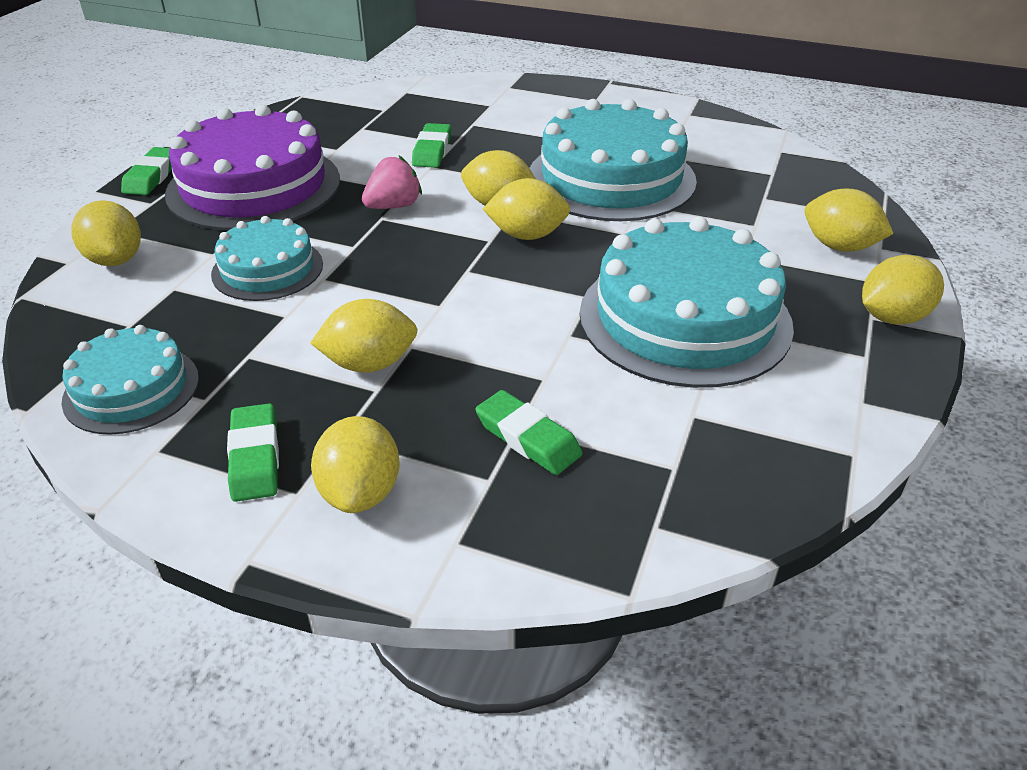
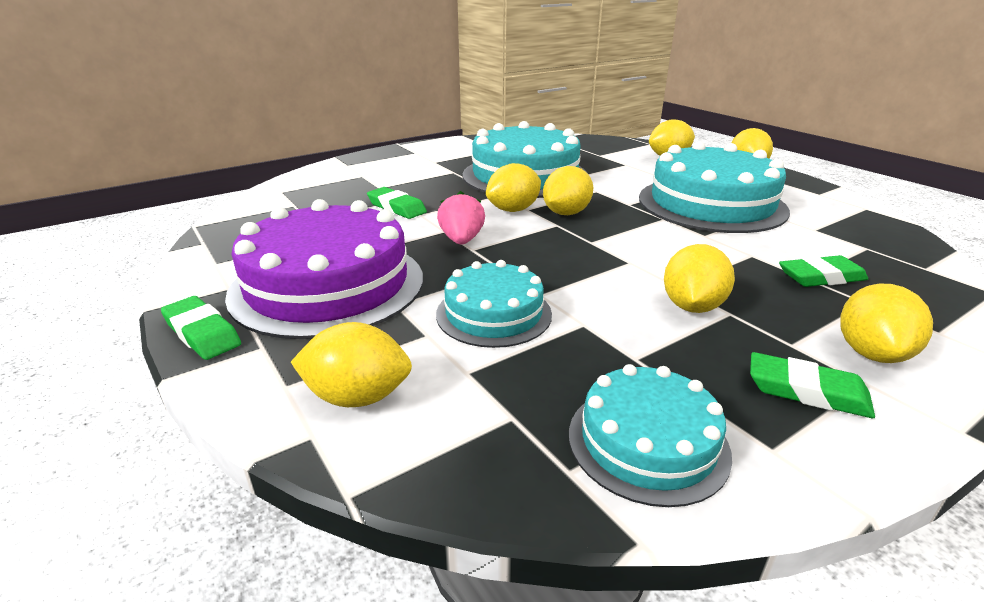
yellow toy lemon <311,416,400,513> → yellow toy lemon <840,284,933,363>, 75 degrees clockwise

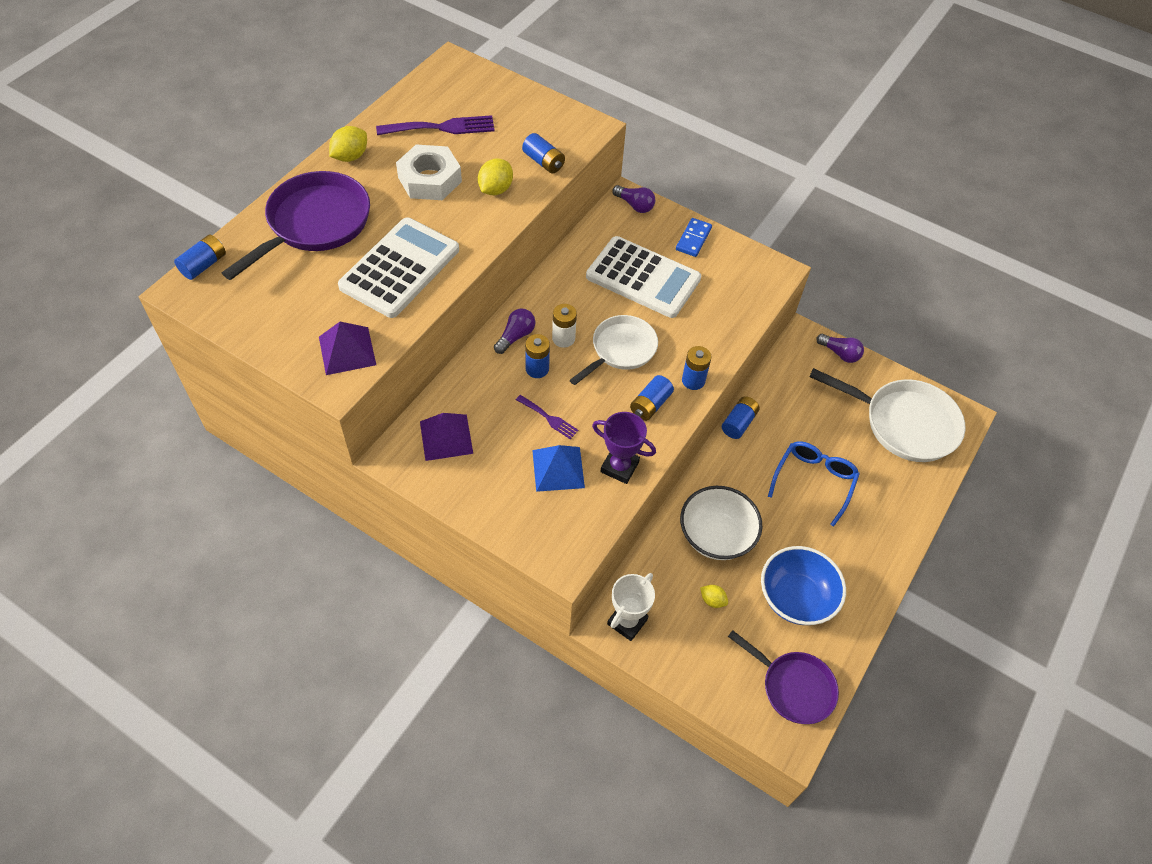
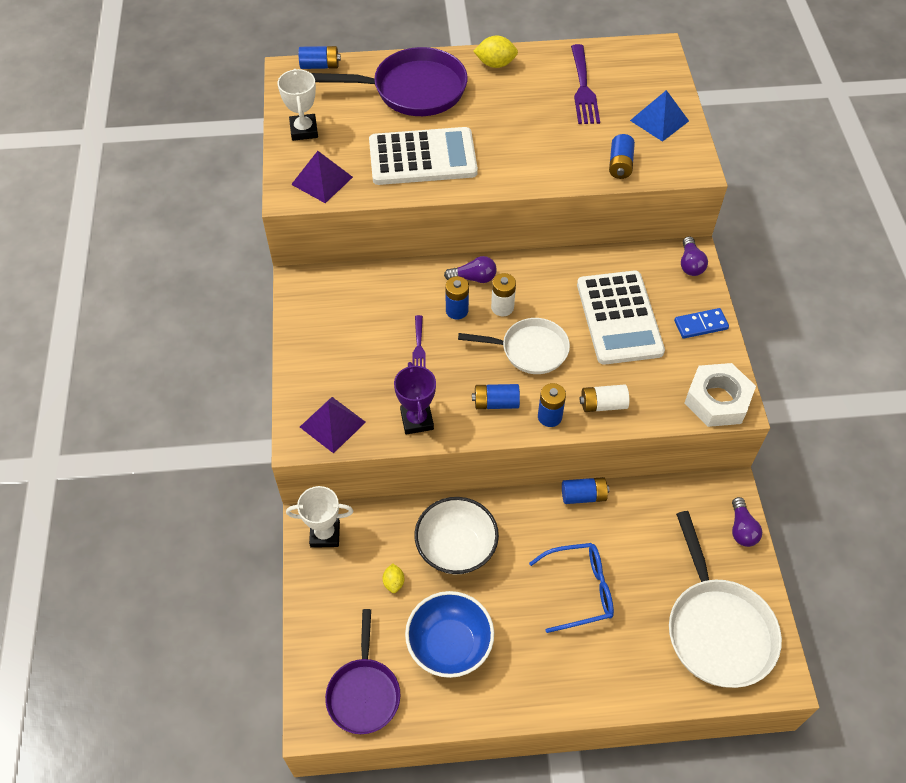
- → white prize cup <277,69,318,141>
royal purple solid pyramid <420,413,473,461> → royal purple solid pyramid <300,397,366,453>, moved
royal purple fork <376,115,495,135> → royal purple fork <571,44,600,124>, 45 degrees clockwise
- → white battery <580,385,629,412>
cobalt solid pyramid <532,445,585,492> → cobalt solid pyramid <630,90,689,142>, moved
white nut <396,145,462,200> → white nut <684,363,756,427>, moved
yellow toy lemon <478,159,513,195> → -

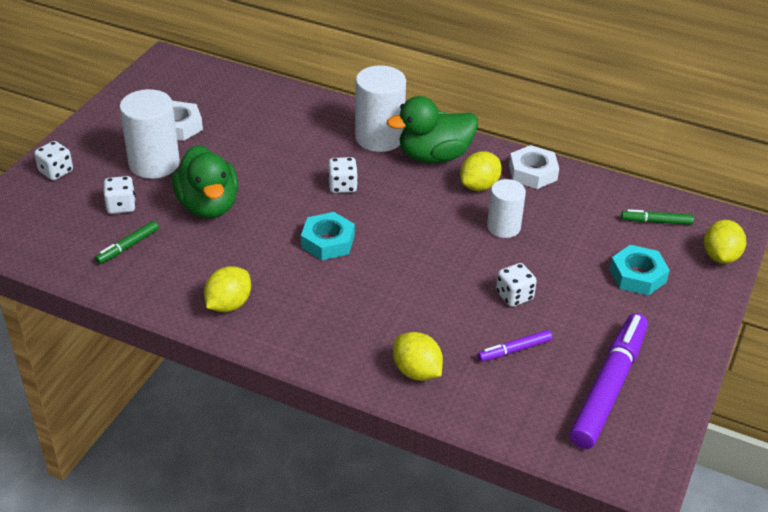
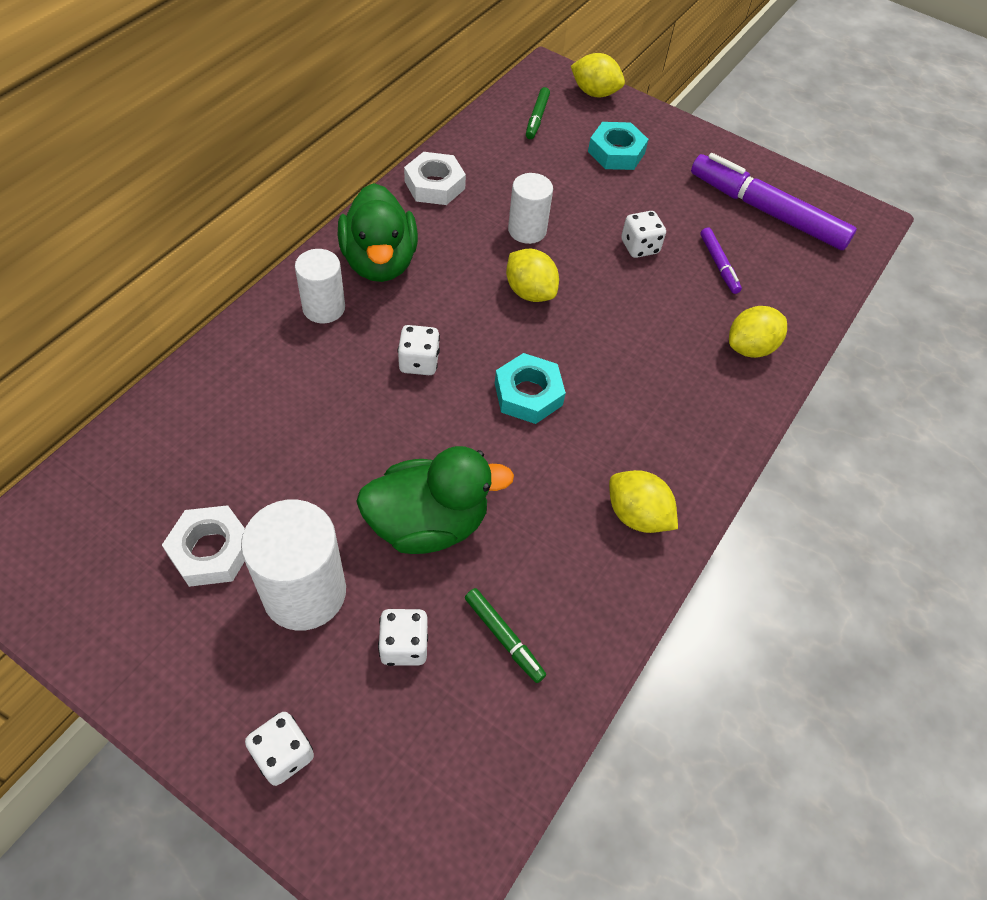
white solid cylinder <355,65,406,152> → white solid cylinder <295,249,345,323>, x0.63
yellow toy lemon <460,151,502,191> → yellow toy lemon <506,249,559,302>, moved

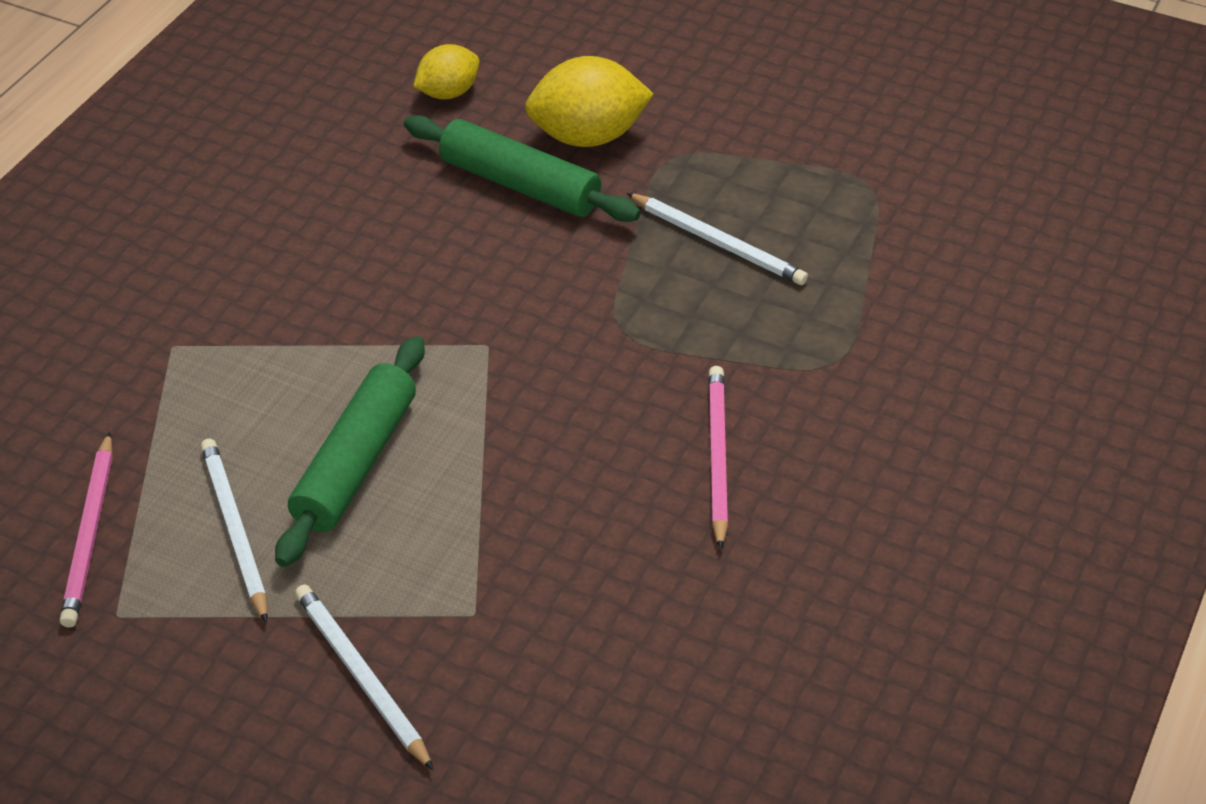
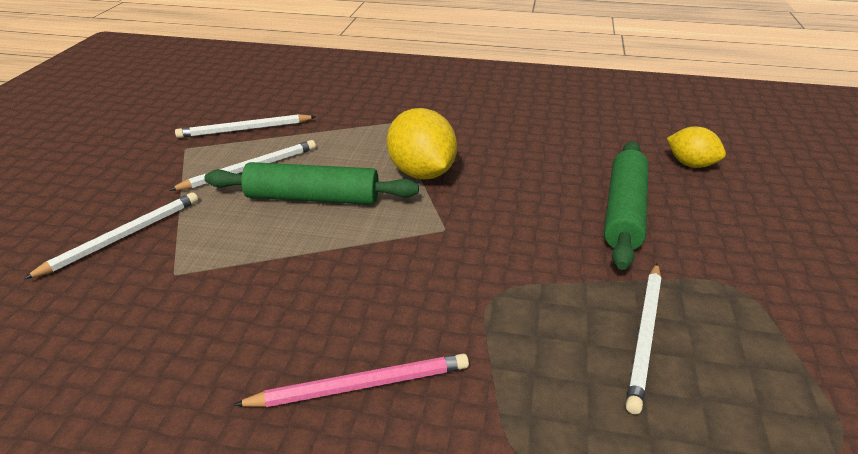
pink lead pencil <60,432,112,628> → white lead pencil <175,114,316,138>
yellow toy lemon <525,56,654,147> → yellow toy lemon <387,108,457,179>, moved

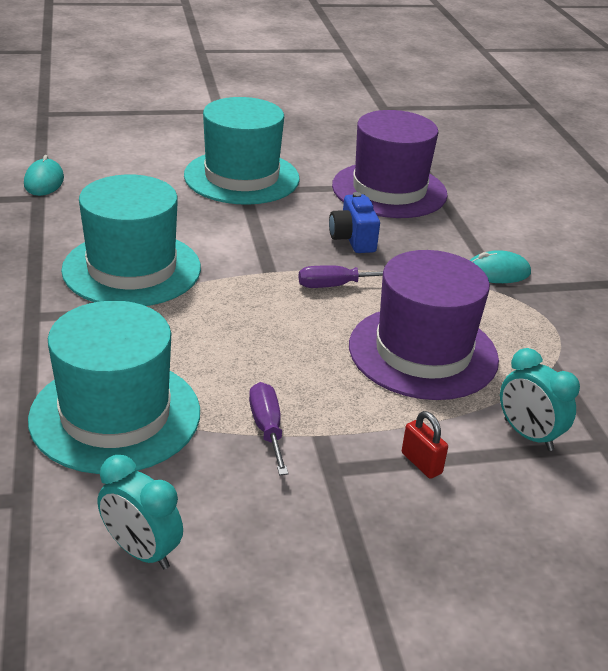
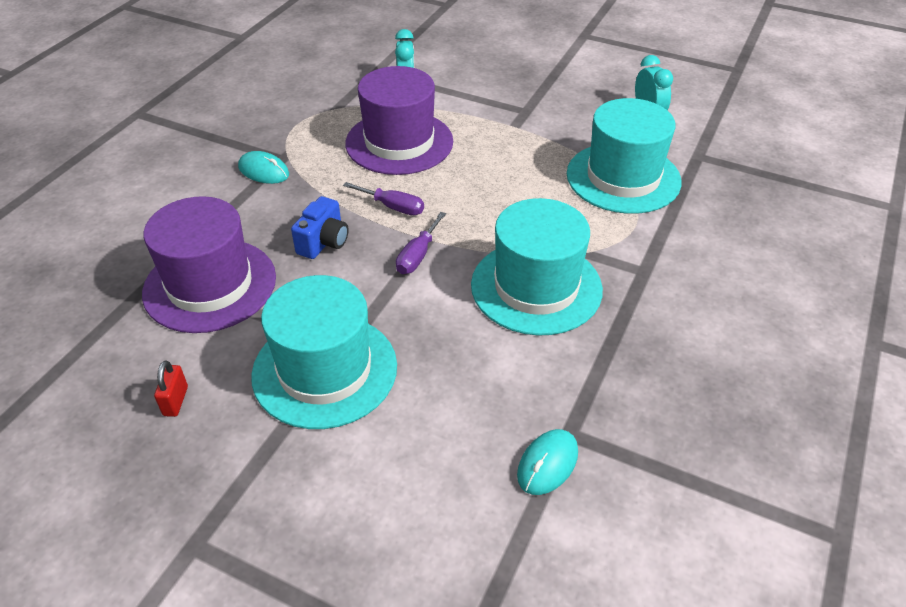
scarlet padlock <402,411,448,479> → scarlet padlock <154,361,188,417>, moved
royal purple hand screwdriver <249,382,288,475> → royal purple hand screwdriver <396,212,446,274>, moved

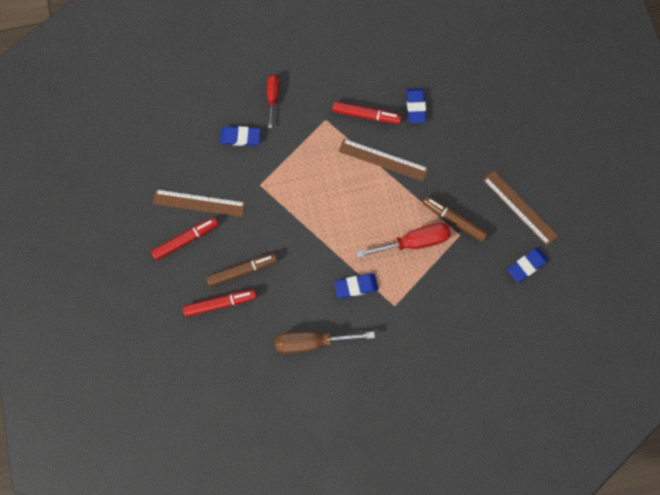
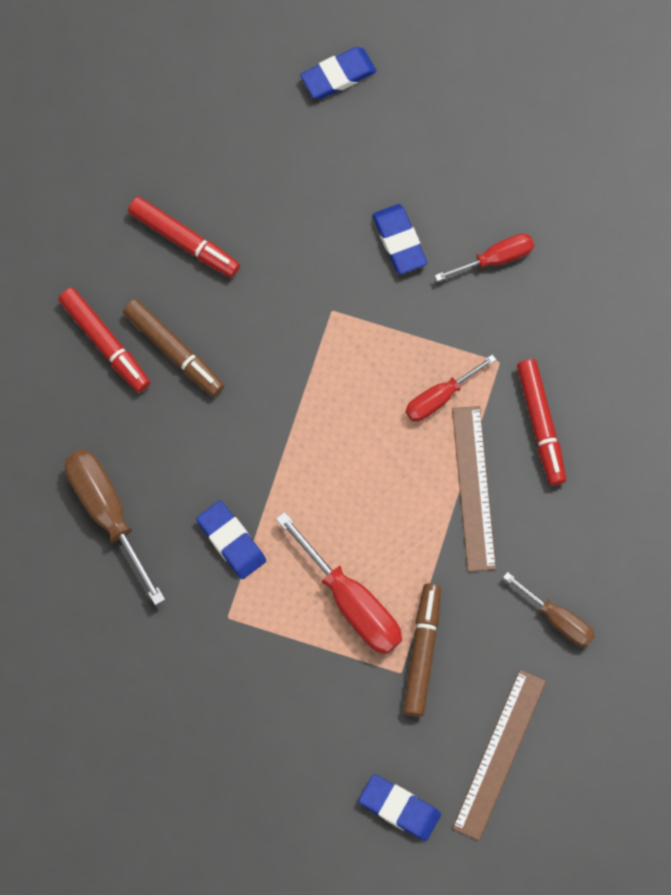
cobalt pencil eraser <406,88,426,123> → cobalt pencil eraser <300,47,377,99>, moved
- → scarlet hand screwdriver <406,355,496,422>
- → dark brown hand screwdriver <503,572,595,647>
dark brown measuring stick <153,189,246,217> → -

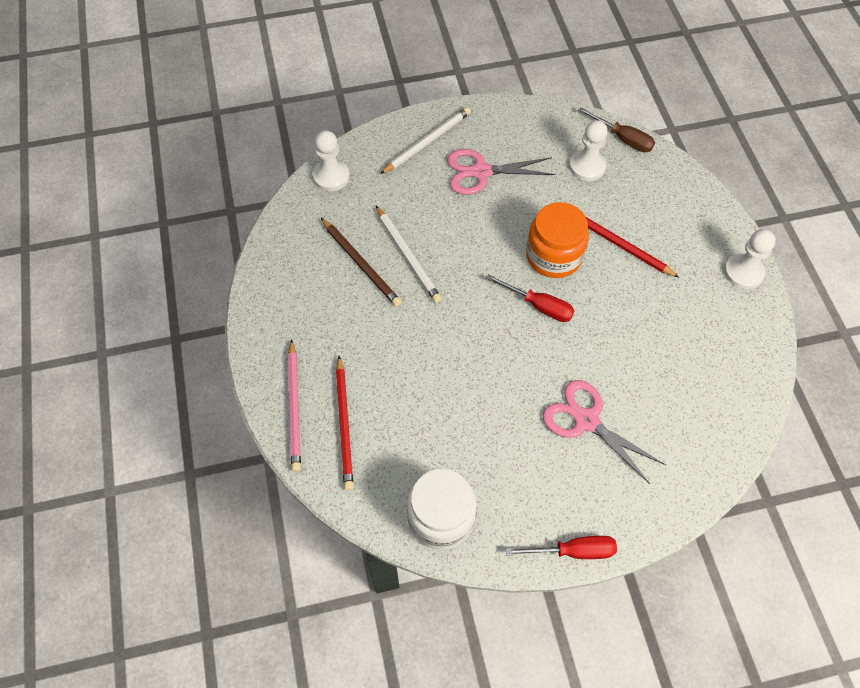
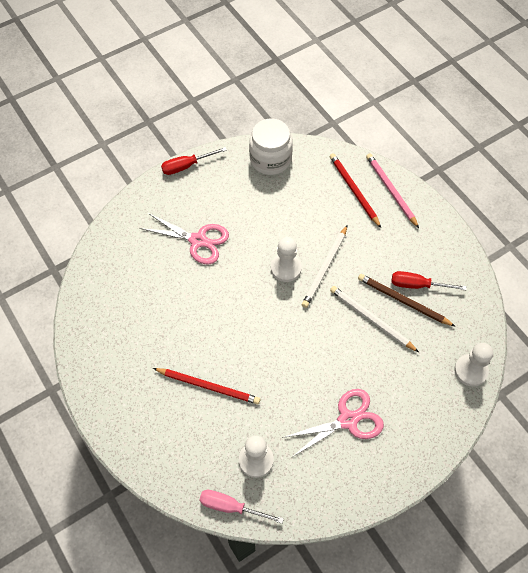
dark brown hand screwdriver <578,107,655,152> → pink hand screwdriver <199,490,284,524>
white pawn <724,229,776,289> → white pawn <271,237,302,282>, moved
white lead pencil <380,107,471,174> → white lead pencil <302,226,347,308>, moved
scarlet hand screwdriver <486,274,575,322> → scarlet hand screwdriver <391,271,467,290>, moved
orange jam jar <526,202,589,278> → -

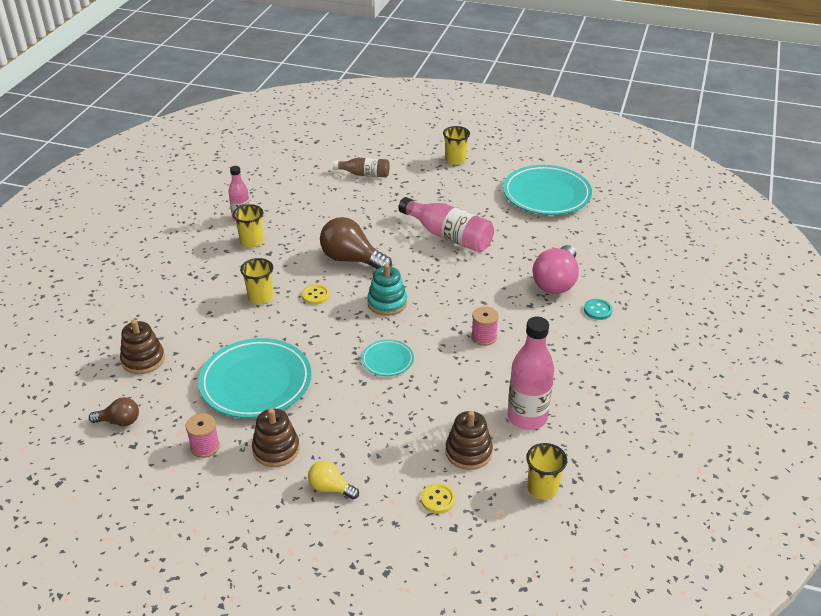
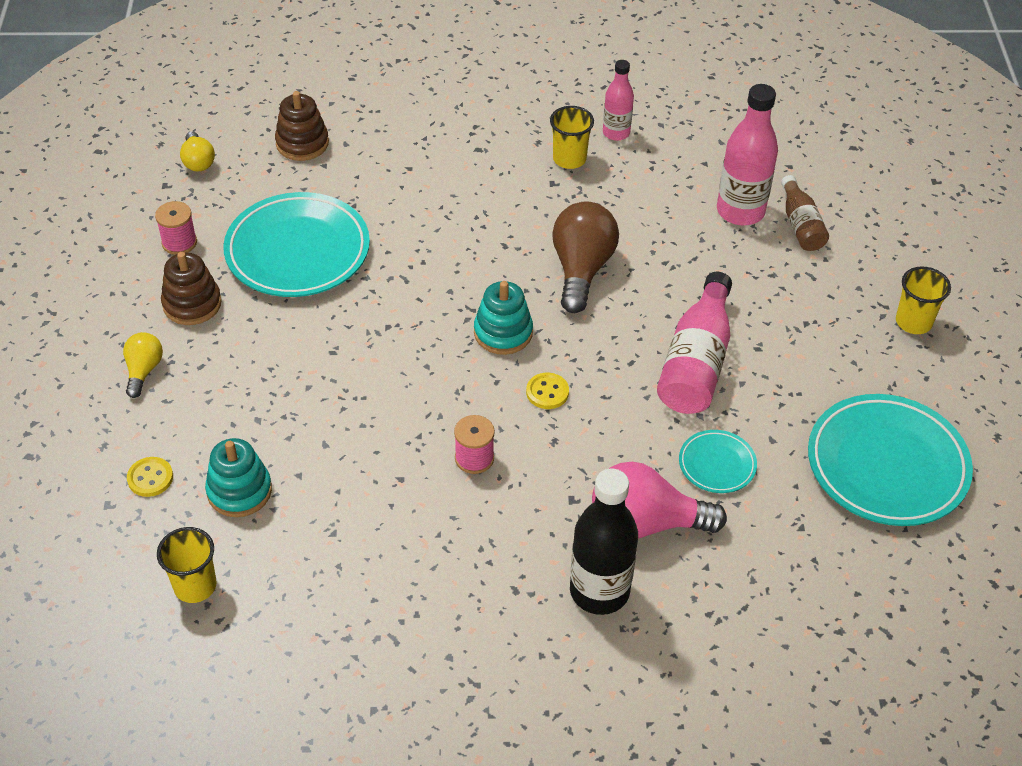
dark brown lightbulb <89,397,139,426> → yellow lightbulb <180,131,215,171>
dark brown stacking toy <445,411,493,470> → aqua stacking toy <205,438,272,517>
yellow sewing button <302,284,330,305> → yellow sewing button <526,373,569,409>, moved
aqua sewing button <584,299,613,320> → jet-black bottle <570,469,638,615>
aqua flat dish <362,340,414,376> → aqua flat dish <679,430,757,493>, moved
pink bottle <507,316,554,430> → pink bottle <717,84,778,225>, moved
yellow beaker <240,258,273,304> → -

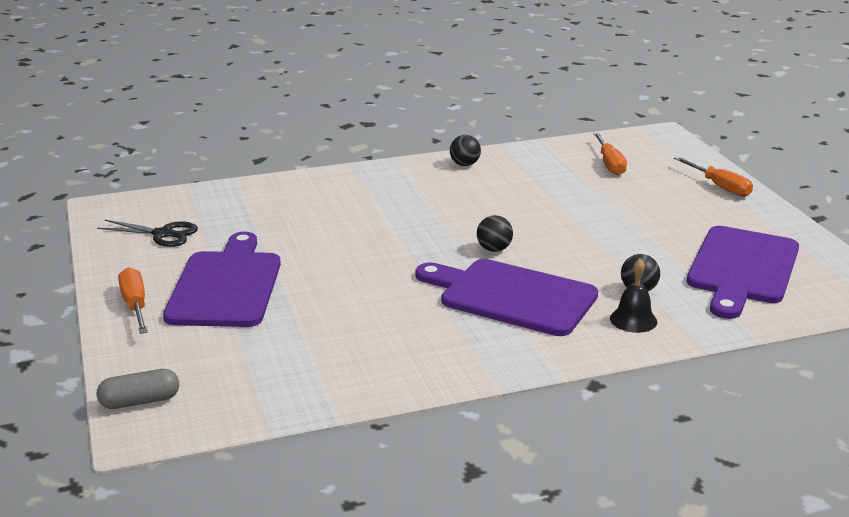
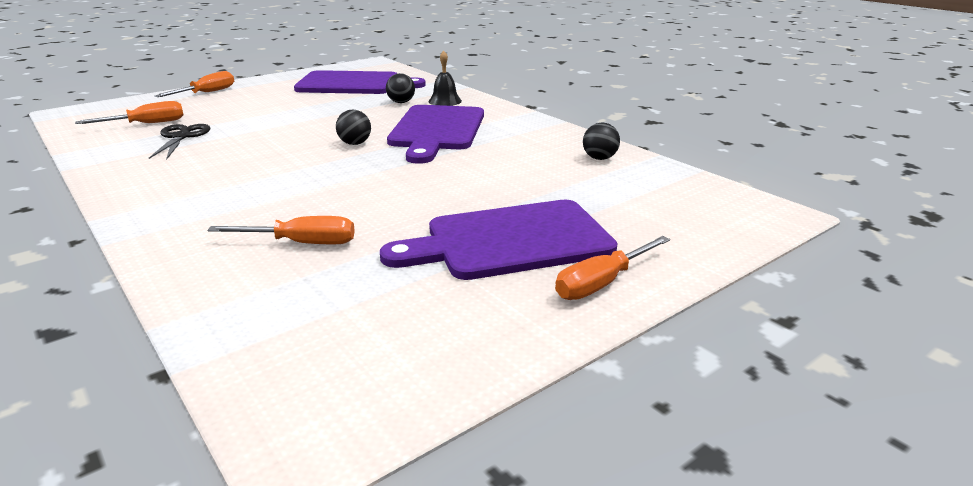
jet-black pair of scissors <97,220,198,247> → jet-black pair of scissors <149,124,210,159>, moved
- → orange hand screwdriver <208,216,355,245>
jet-black sphere <450,135,481,166> → jet-black sphere <583,123,620,160>, moved
grey pill <97,369,179,409> → -

